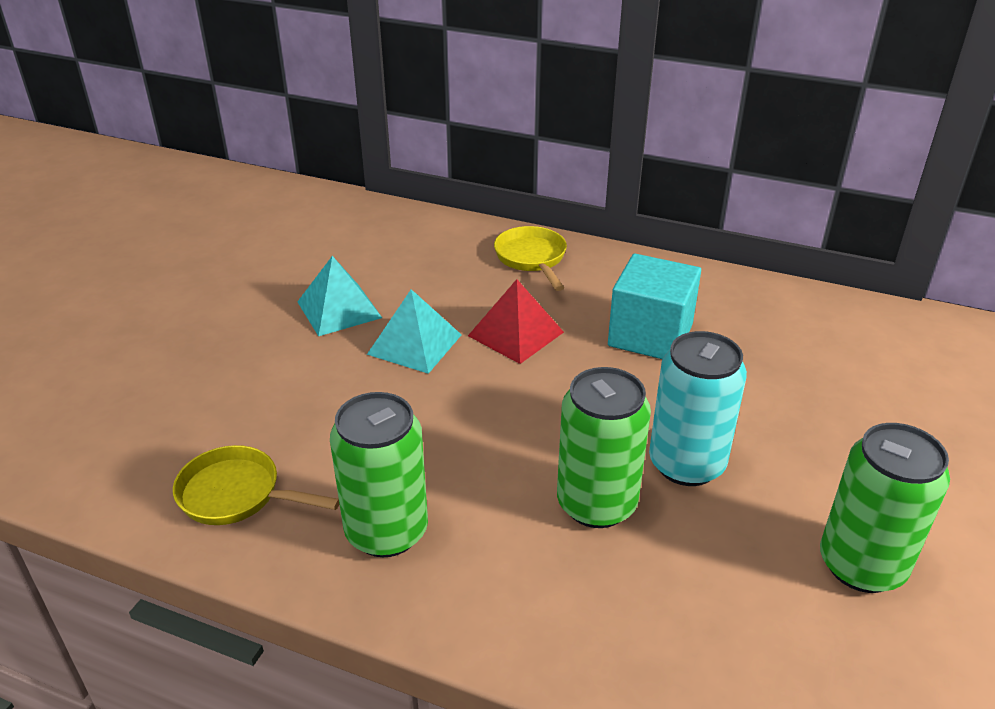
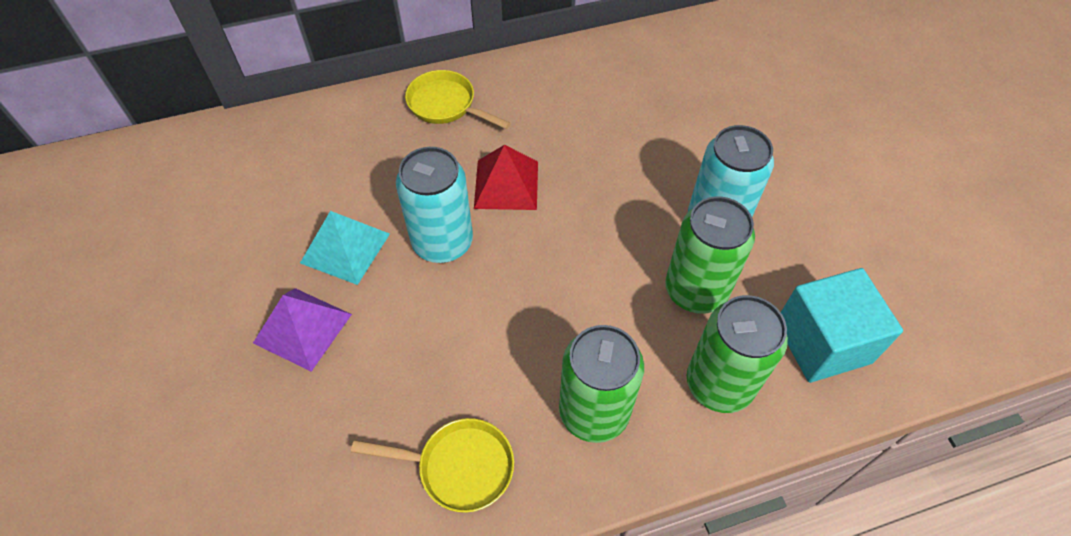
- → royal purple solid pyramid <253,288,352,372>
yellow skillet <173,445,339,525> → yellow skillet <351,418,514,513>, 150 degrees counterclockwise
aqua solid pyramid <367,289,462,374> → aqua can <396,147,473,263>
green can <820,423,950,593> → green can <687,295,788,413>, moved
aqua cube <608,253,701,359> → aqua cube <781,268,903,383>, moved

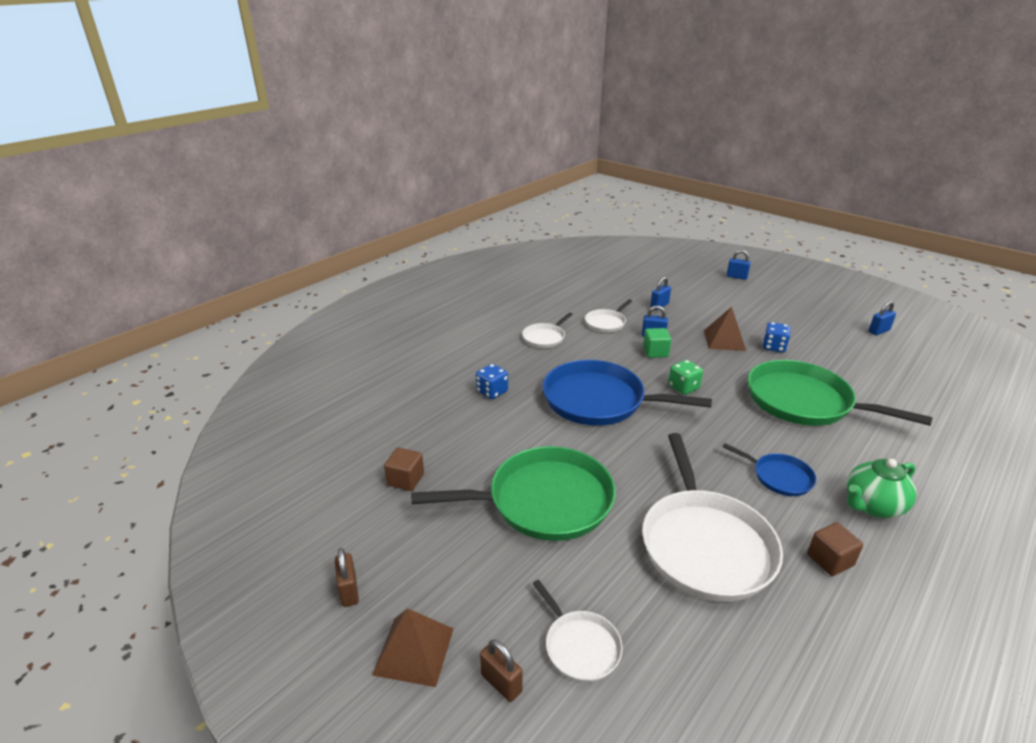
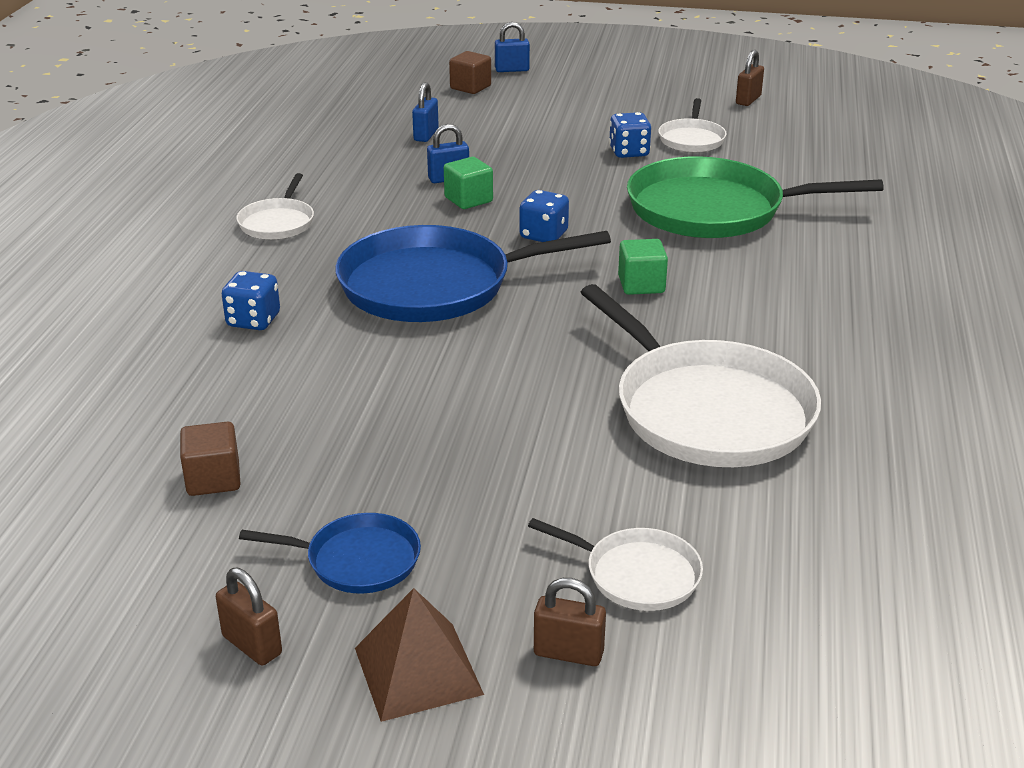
cobalt skillet <723,443,816,496> → cobalt skillet <239,513,421,593>, moved
dark brown cube <807,522,863,576> → dark brown cube <449,51,491,94>, moved
green dice <668,360,703,395> → cobalt dice <519,190,569,242>
- → green cube <618,239,668,295>
white skillet <585,299,632,333> → white skillet <658,98,727,152>, moved
cobalt padlock <868,301,896,335> → dark brown padlock <736,50,764,106>
green skillet <411,446,616,541> → -
dark brown solid pyramid <704,307,746,351> → -
green china teapot <847,459,916,518> → -

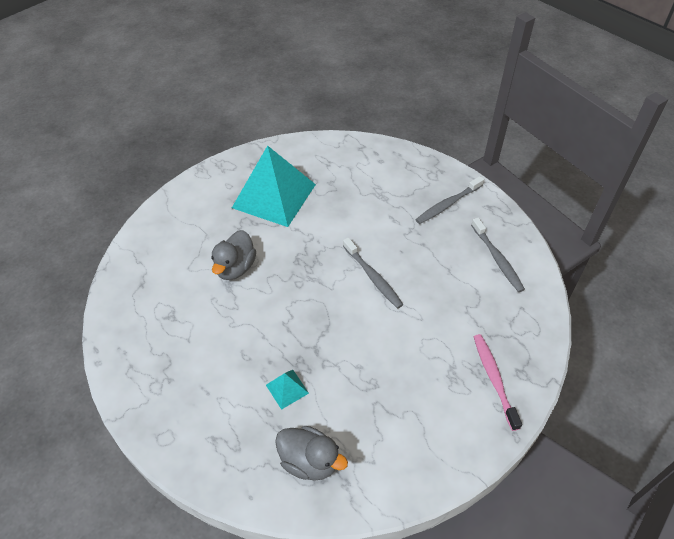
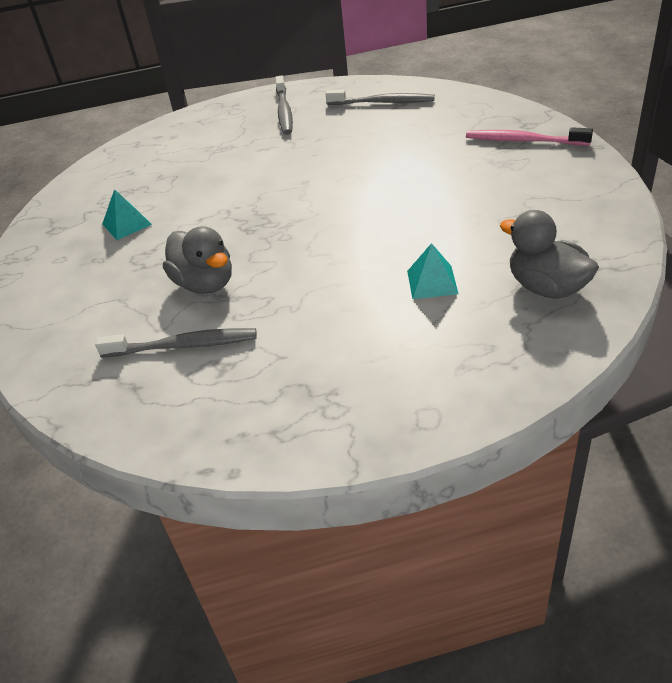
grey dental brush <343,237,404,309> → grey dental brush <95,328,257,358>, moved
aqua solid pyramid <232,145,316,227> → aqua solid pyramid <102,189,152,240>, x0.41
grey rubber duck <275,426,348,481> → grey rubber duck <500,210,599,299>, 105 degrees counterclockwise

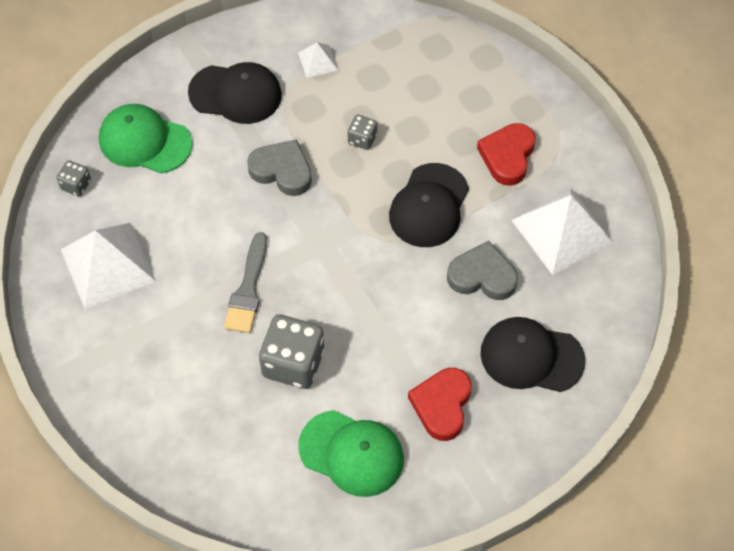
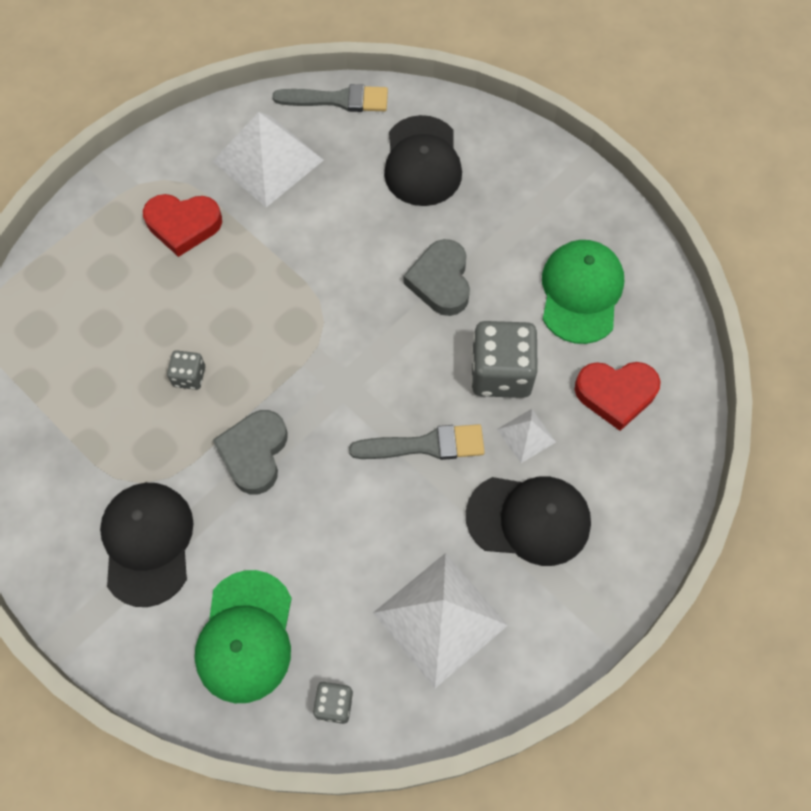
- → grey brush <272,84,388,112>
grey heart shape <447,241,518,300> → grey heart shape <404,239,470,316>, moved
jet-black cap <389,163,469,247> → jet-black cap <466,477,591,566>, moved
white solid pyramid <298,42,338,78> → white solid pyramid <497,409,556,463>, moved
scarlet heart shape <408,368,472,441> → scarlet heart shape <575,362,661,431>, moved

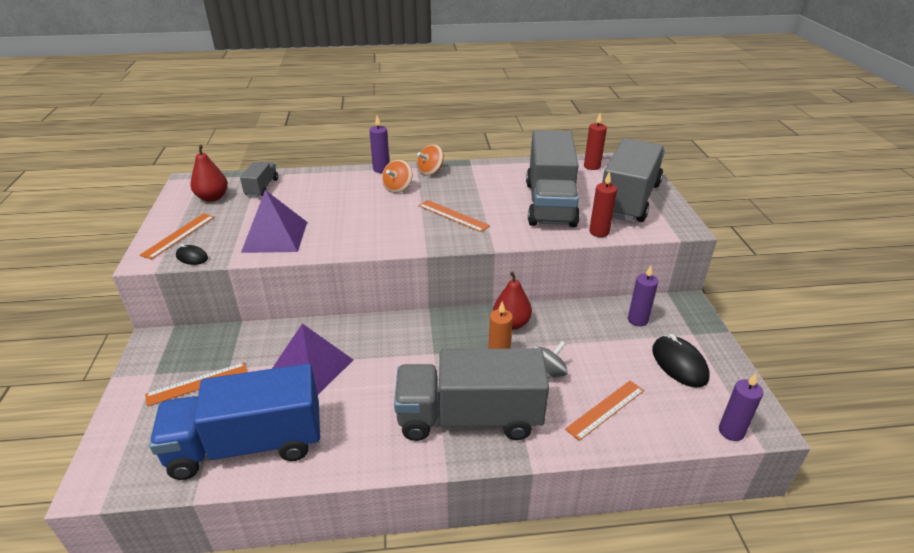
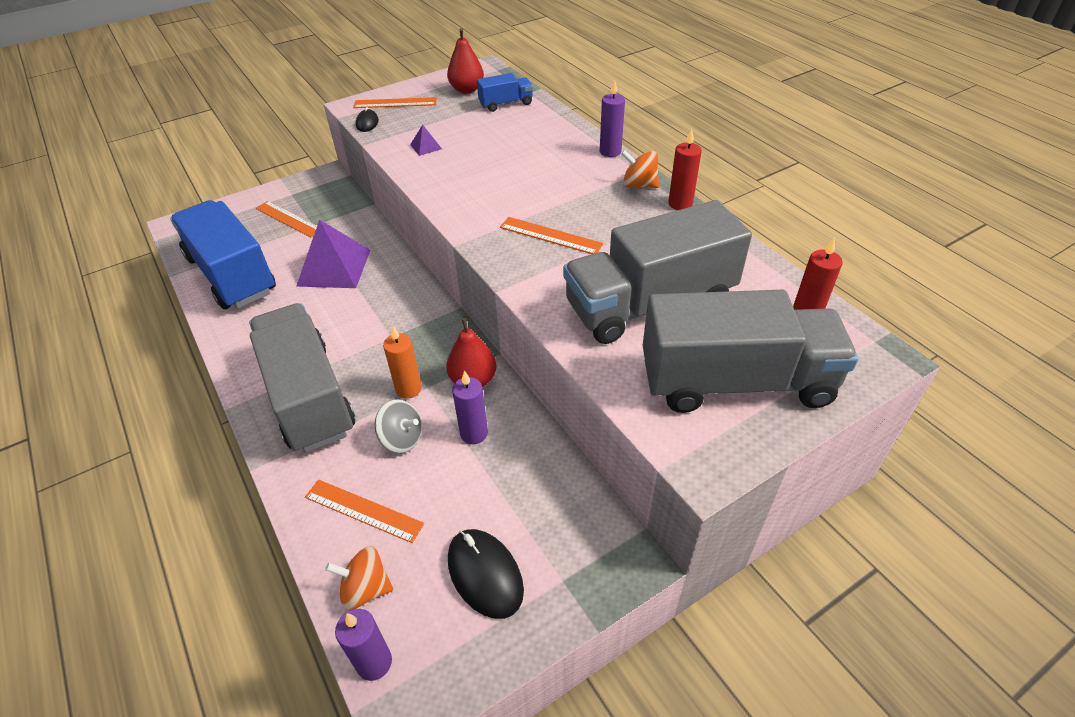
orange spinning top <382,159,412,193> → orange spinning top <325,546,393,611>, moved
royal purple solid pyramid <241,190,307,253> → royal purple solid pyramid <410,125,442,156>, x0.43
jet-black computer mouse <652,334,710,388> → jet-black computer mouse <448,529,524,619>, 75 degrees counterclockwise
royal purple pillar candle <628,265,658,326> → royal purple pillar candle <452,370,488,444>, moved
grey toy truck <240,161,278,197> → cobalt toy truck <477,73,533,112>
orange measuring stick <418,200,490,232> → orange measuring stick <500,217,603,254>, 75 degrees counterclockwise
scarlet pillar candle <589,171,617,237> → scarlet pillar candle <668,129,702,210>, moved

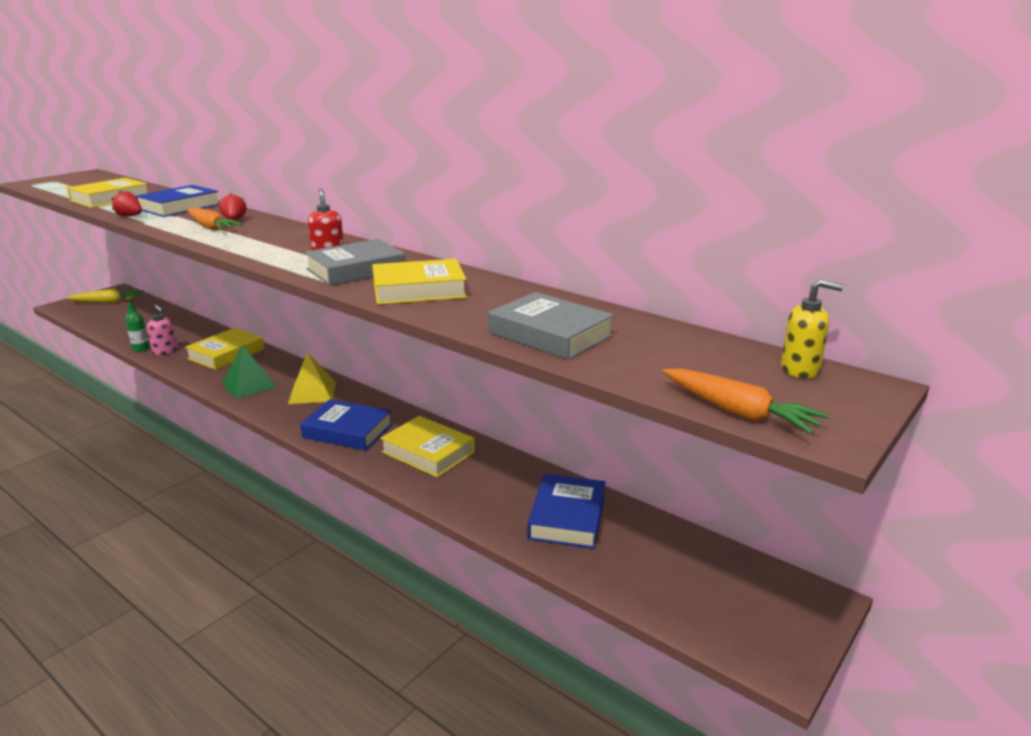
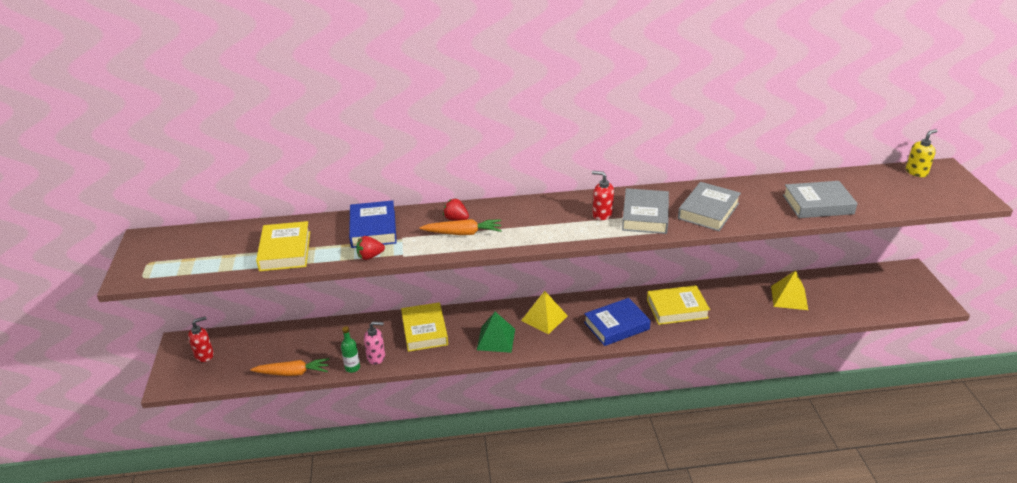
yellow root vegetable <67,289,143,303> → scarlet soap dispenser <188,316,214,362>
orange root vegetable <662,368,829,434> → orange root vegetable <250,358,330,376>, moved
yellow hardback <372,259,467,305> → grey hardback <678,182,741,231>
cobalt hardback <527,474,606,549> → yellow solid pyramid <771,270,808,310>

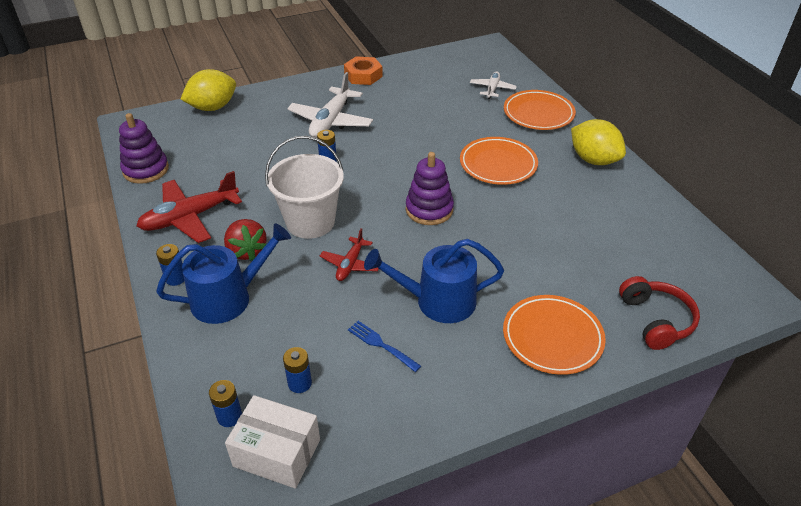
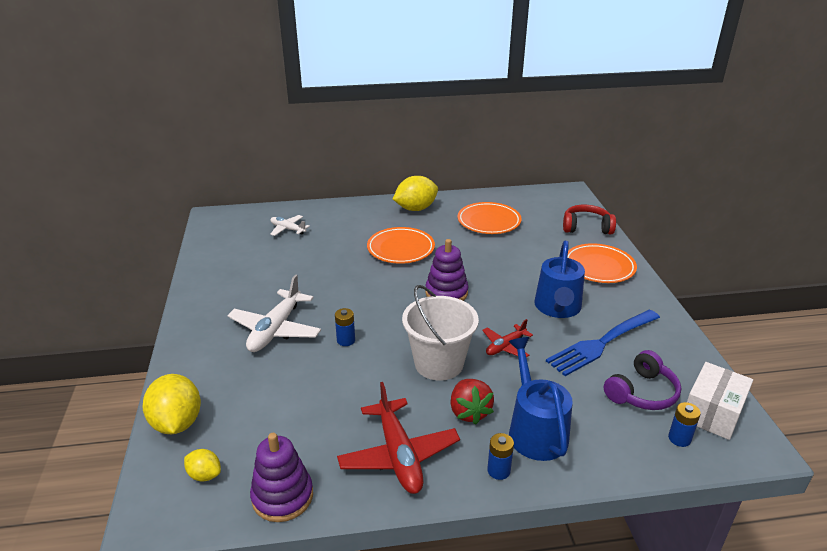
- → yellow toy lemon <184,449,221,481>
white aeroplane <287,72,373,138> → white aeroplane <227,274,321,352>, 75 degrees clockwise
scarlet toy strawberry <224,219,267,261> → scarlet toy strawberry <450,379,494,425>, 90 degrees clockwise
orange flat dish <504,90,576,130> → orange flat dish <458,202,522,234>, moved
scarlet aeroplane <320,228,379,281> → scarlet aeroplane <482,319,533,357>, 105 degrees clockwise
cobalt fork <348,321,421,372> → cobalt fork <546,310,660,376>, x2.04
cobalt battery <283,347,312,393> → royal purple over-ear headphones <604,350,681,410>
orange nut <344,56,383,85> → -

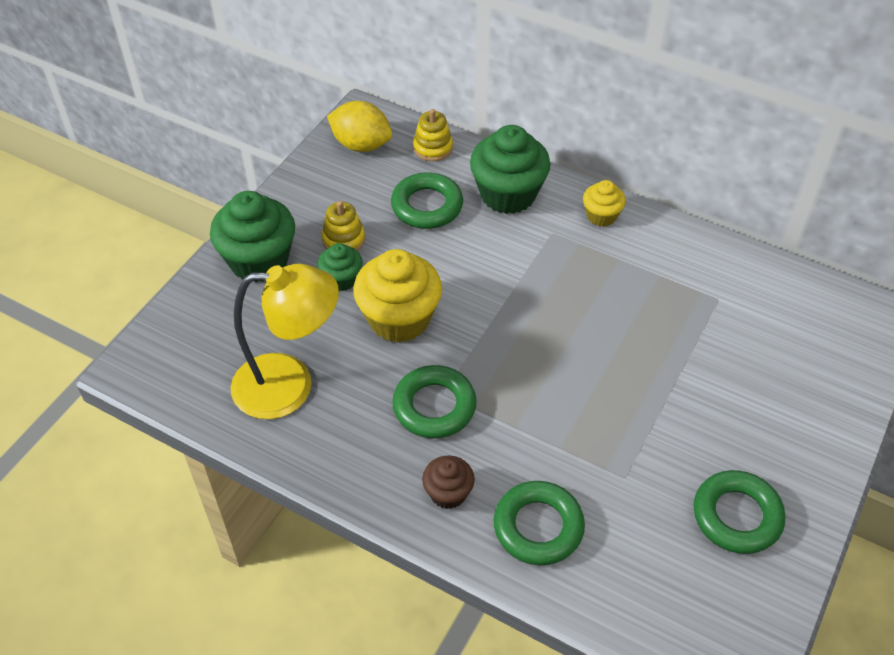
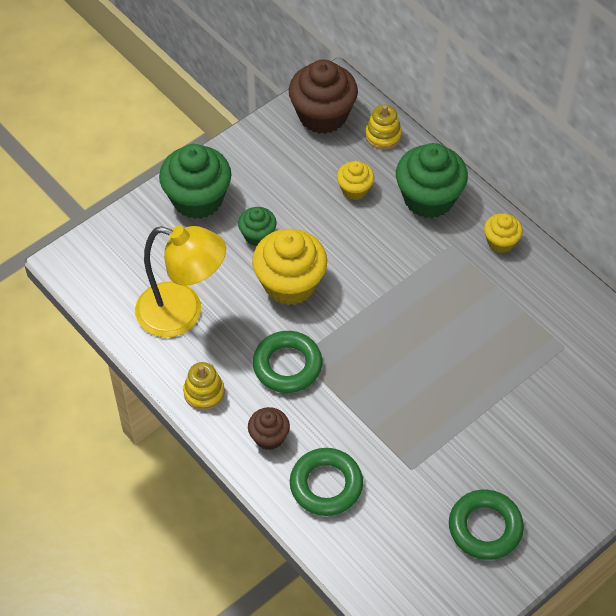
yellow stacking toy <322,201,365,251> → yellow stacking toy <183,362,225,410>, moved
yellow toy lemon <327,101,392,152> → dark brown muffin <289,59,358,134>
green torus <391,172,463,229> → yellow muffin <337,161,374,200>

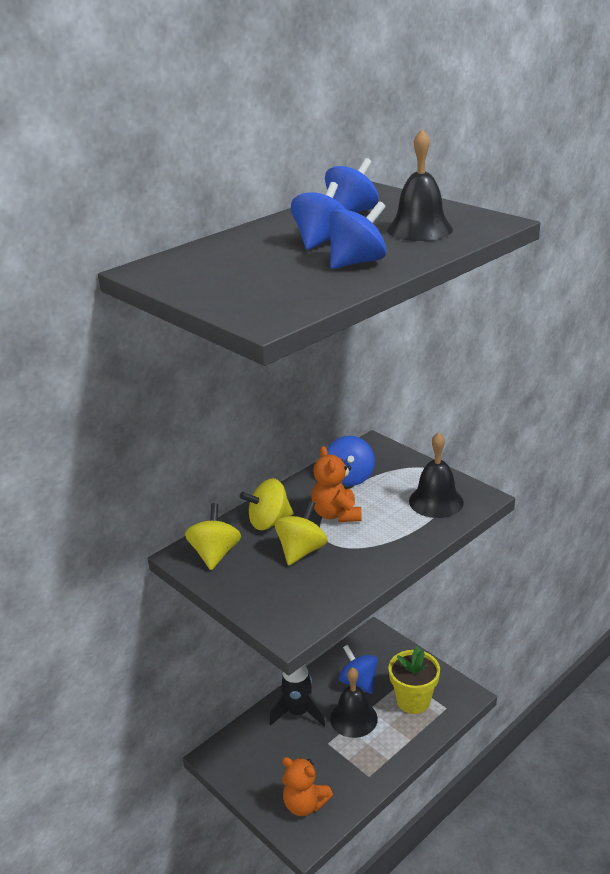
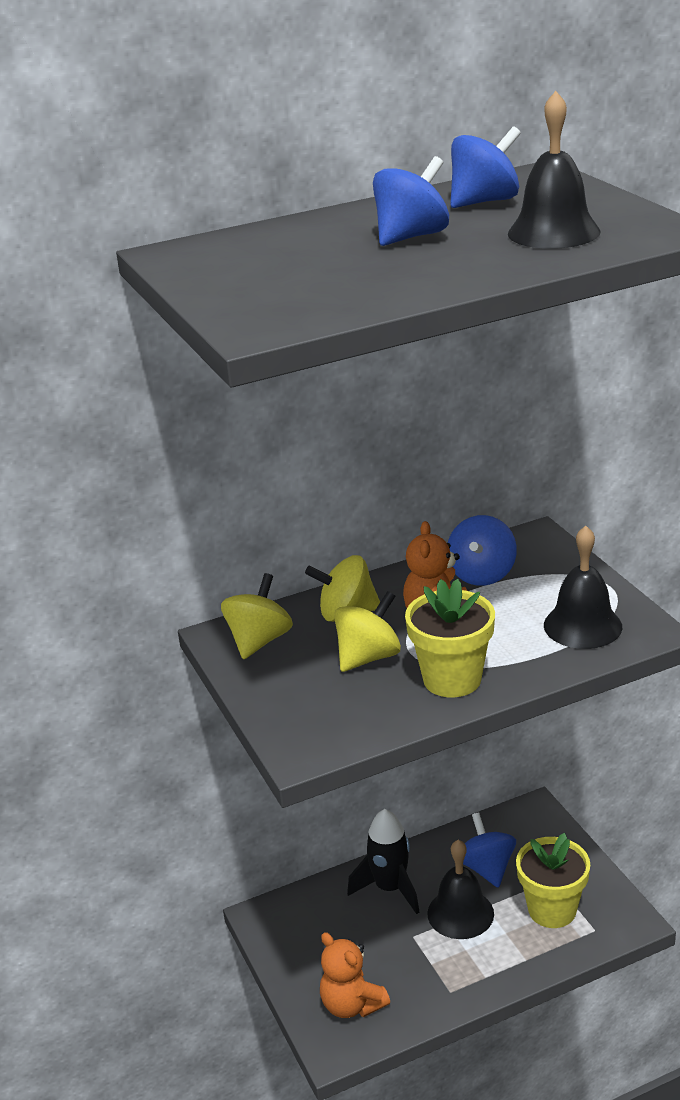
- → yellow flower pot <405,579,495,697>
cobalt spinning top <329,201,386,269> → -

